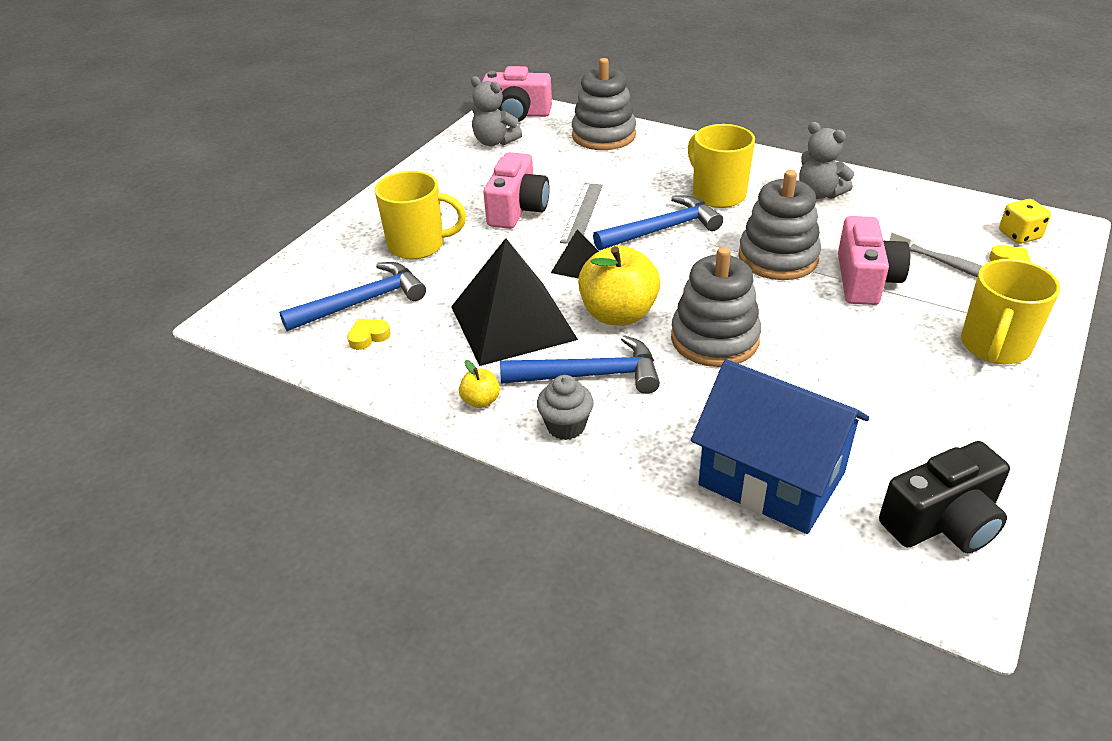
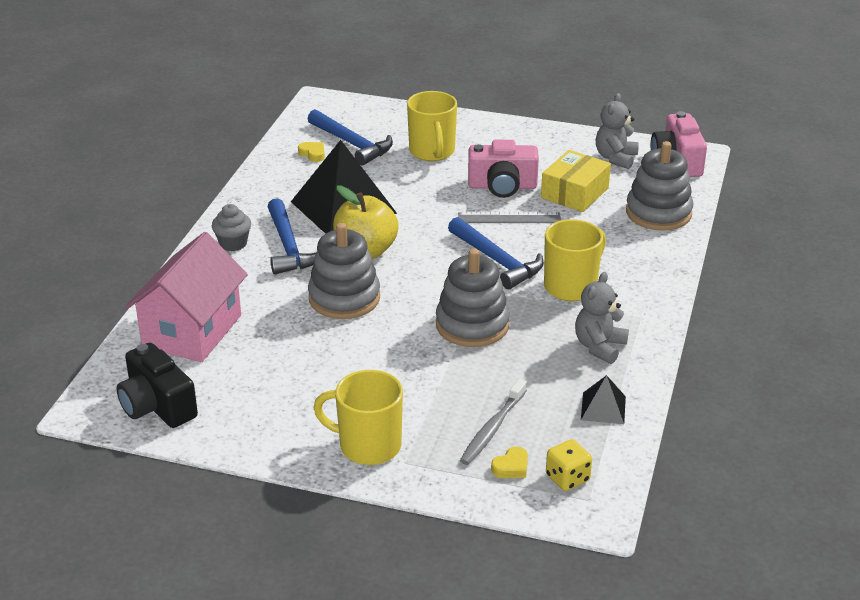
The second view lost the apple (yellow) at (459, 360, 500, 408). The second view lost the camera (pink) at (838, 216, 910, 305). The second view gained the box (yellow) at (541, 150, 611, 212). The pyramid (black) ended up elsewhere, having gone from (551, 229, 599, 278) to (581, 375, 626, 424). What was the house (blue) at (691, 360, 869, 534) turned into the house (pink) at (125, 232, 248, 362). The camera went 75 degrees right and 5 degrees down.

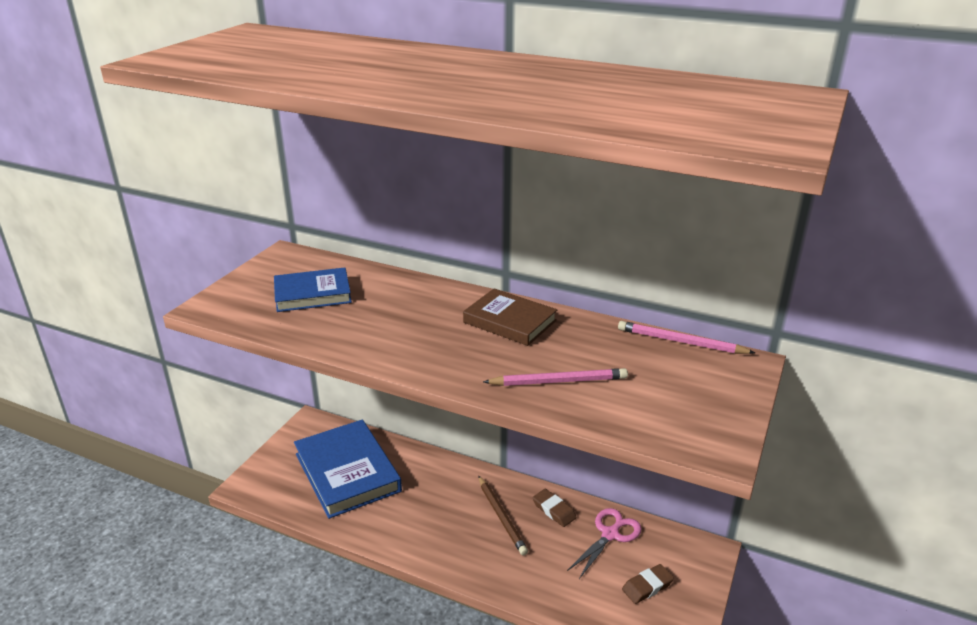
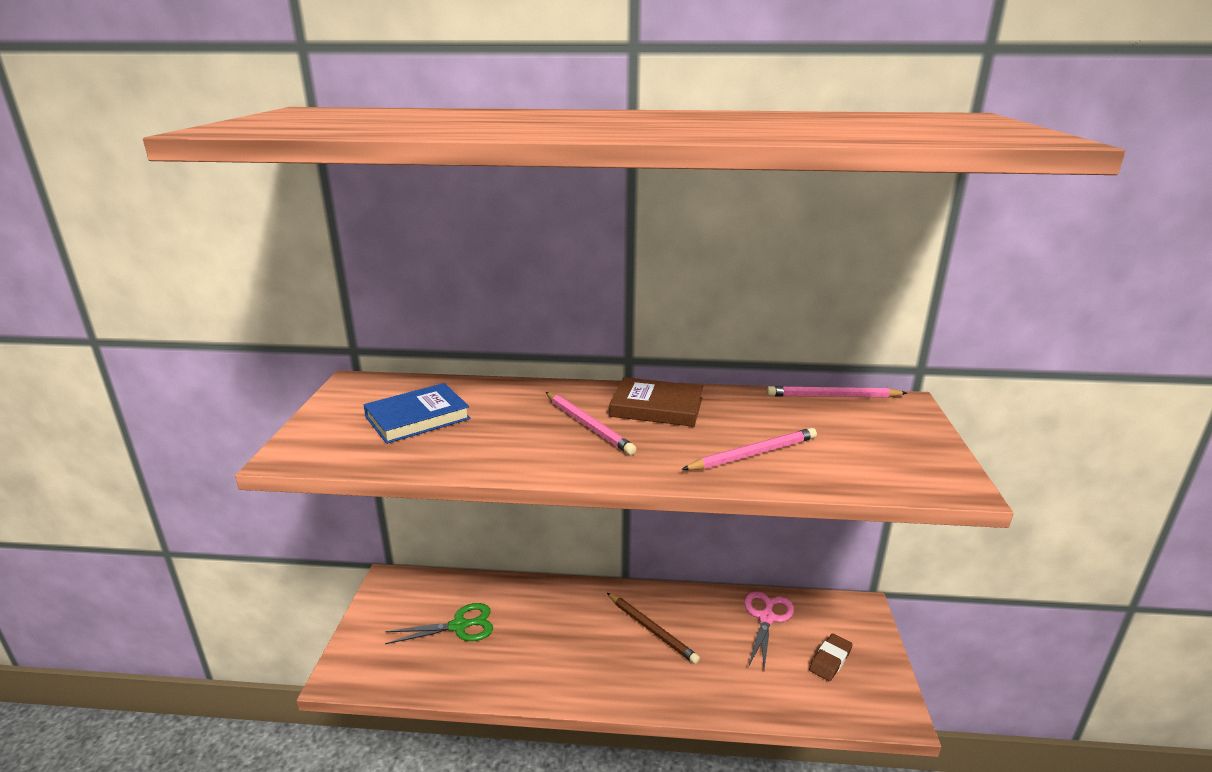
The second view lost the eraser (brown) at (532, 489, 577, 527). The second view gained the pencil (pink) at (546, 392, 636, 455). Where the book (blue) stood at (294, 420, 402, 519), the scissors (green) came to stand at (385, 603, 493, 644). The camera went 20 degrees left and 5 degrees down.

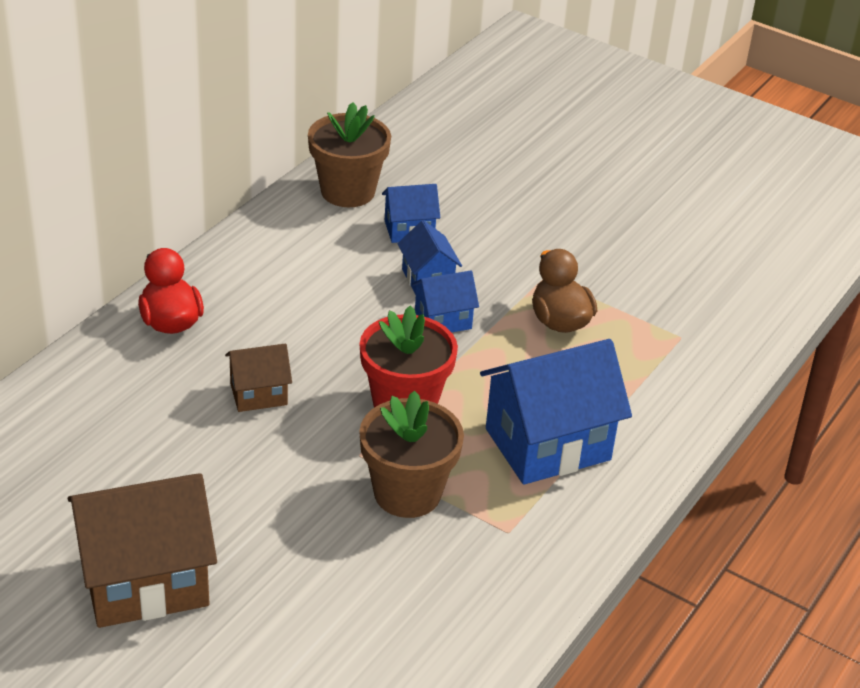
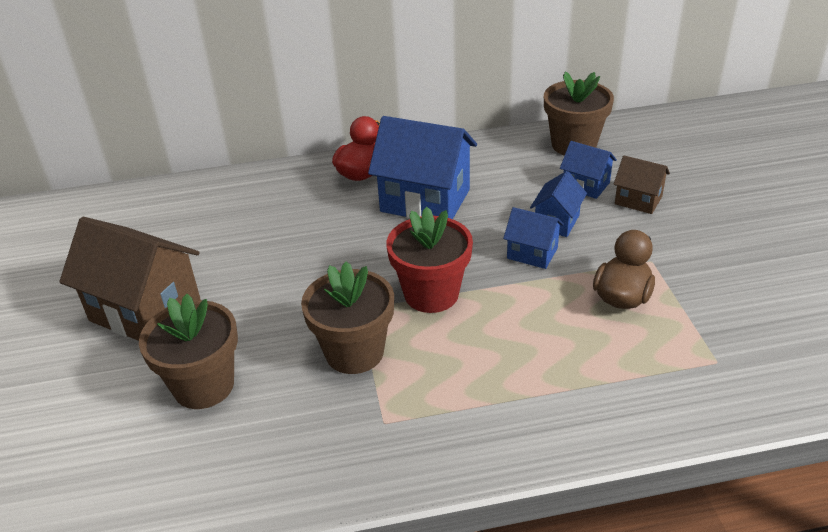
The second view gained the flower pot (brown) at (139, 294, 238, 409). The house (brown) ended up elsewhere, having gone from (225, 344, 292, 412) to (614, 155, 670, 214). The house (blue) ended up elsewhere, having gone from (480, 339, 632, 485) to (368, 116, 477, 219). The camera went 50 degrees right and 0 degrees up.

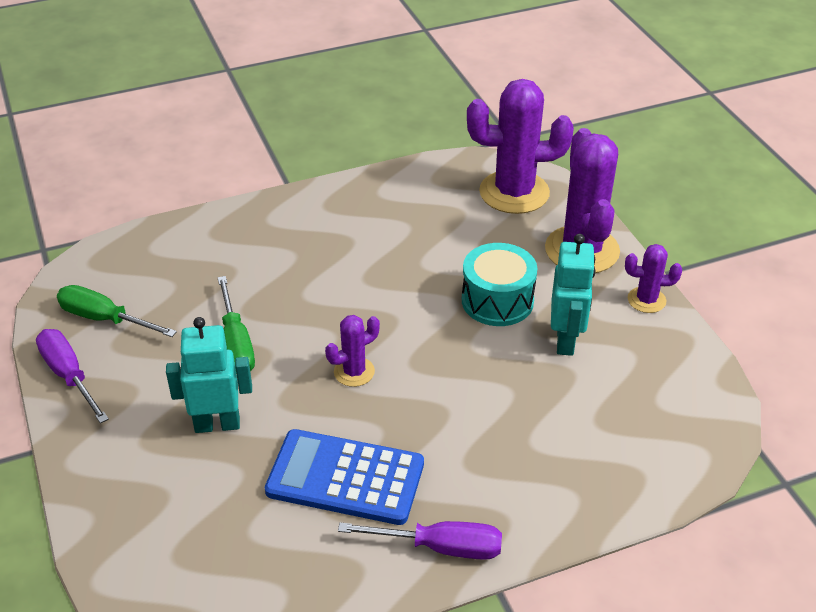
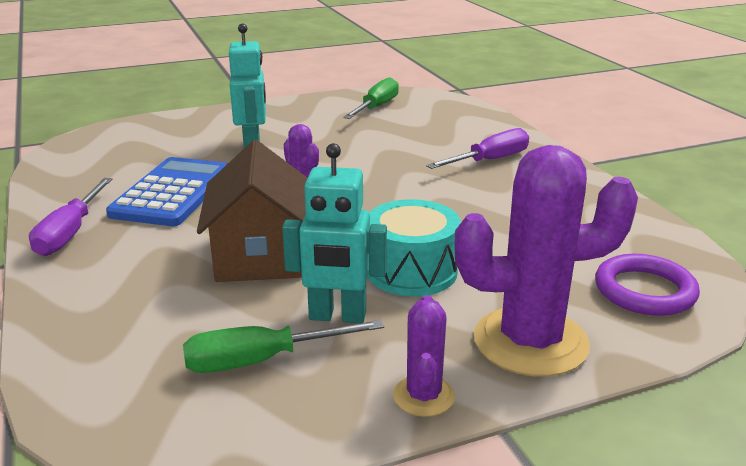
The second view gained the house (brown) at (197, 140, 307, 282). The screwdriver (purple) ended up elsewhere, having gone from (36, 329, 109, 423) to (426, 128, 529, 169). The screwdriver (green) ended up elsewhere, having gone from (218, 276, 255, 371) to (183, 320, 384, 373). Where the cactus (purple) stood at (467, 79, 574, 214), the ring (purple) came to stand at (595, 254, 700, 316). The camera went 90 degrees right and 15 degrees down.

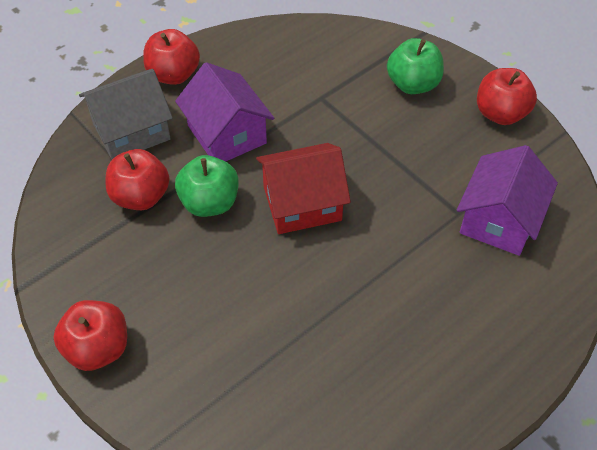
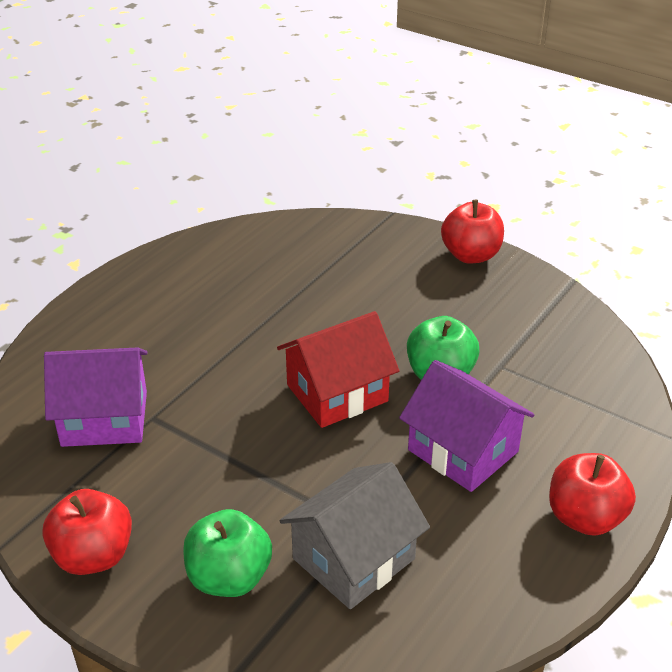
The second view lost the apple (red) at (106, 149, 169, 210). The house (grey) ended up elsewhere, having gone from (79, 69, 173, 160) to (279, 462, 430, 609). The house (purple) at (457, 145, 558, 256) ended up facing another way, 75 degrees clockwise from before. The camera went 165 degrees right and 15 degrees down.

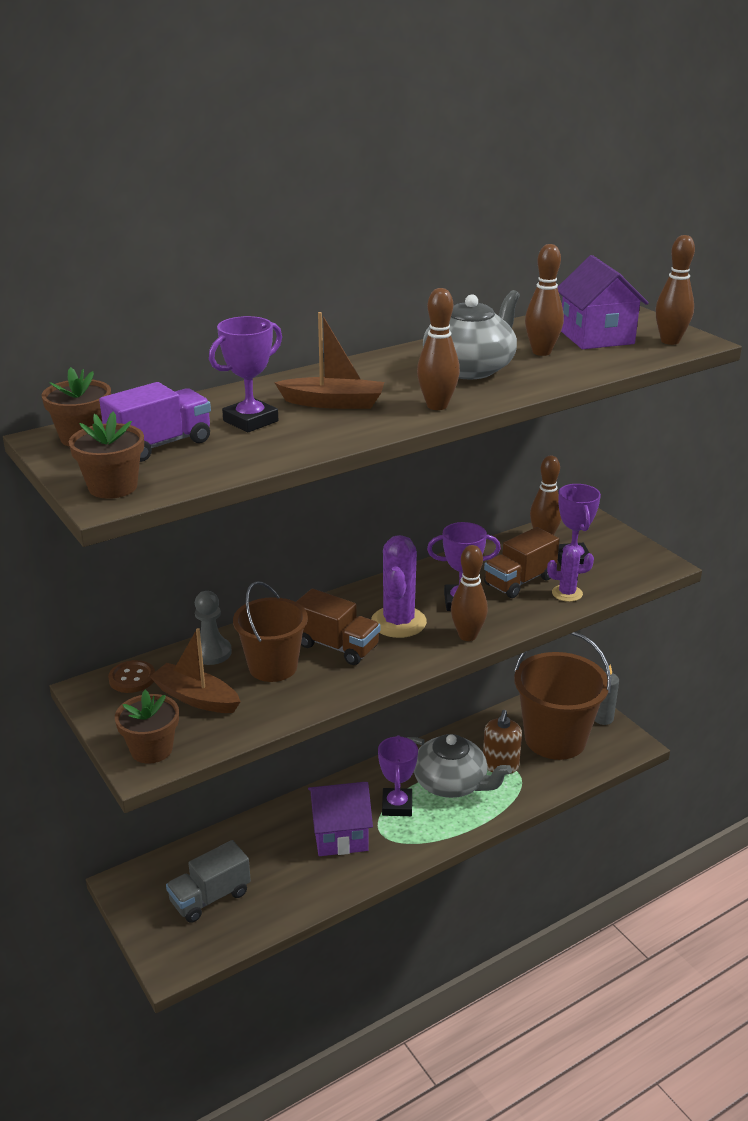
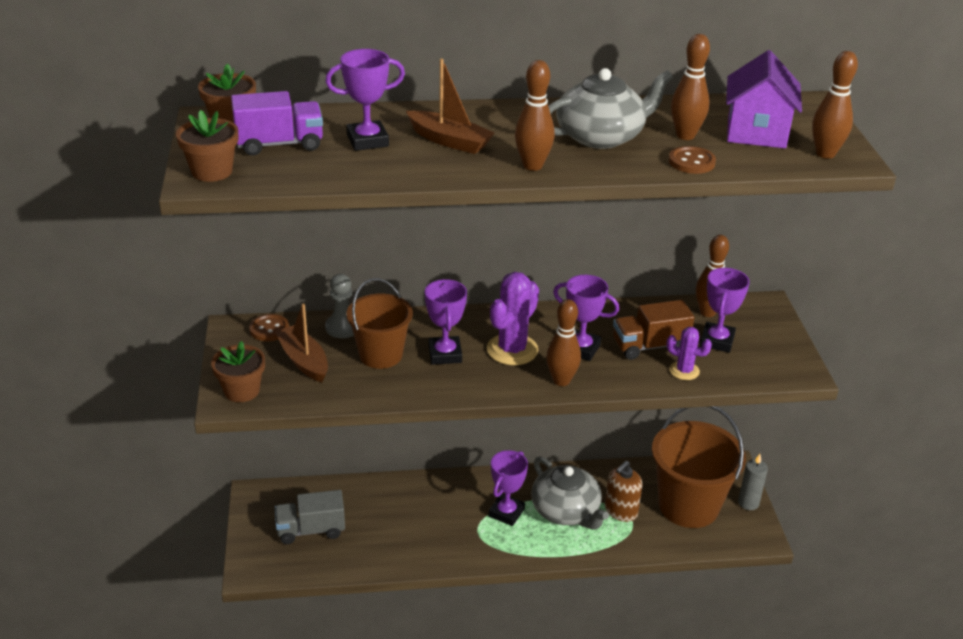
The second view lost the house (purple) at (308, 782, 373, 856). The second view gained the button (brown) at (669, 146, 716, 174). Where the truck (brown) stood at (296, 589, 380, 665), the trophy (purple) came to stand at (425, 279, 467, 365). The camera went 25 degrees right and 5 degrees up.

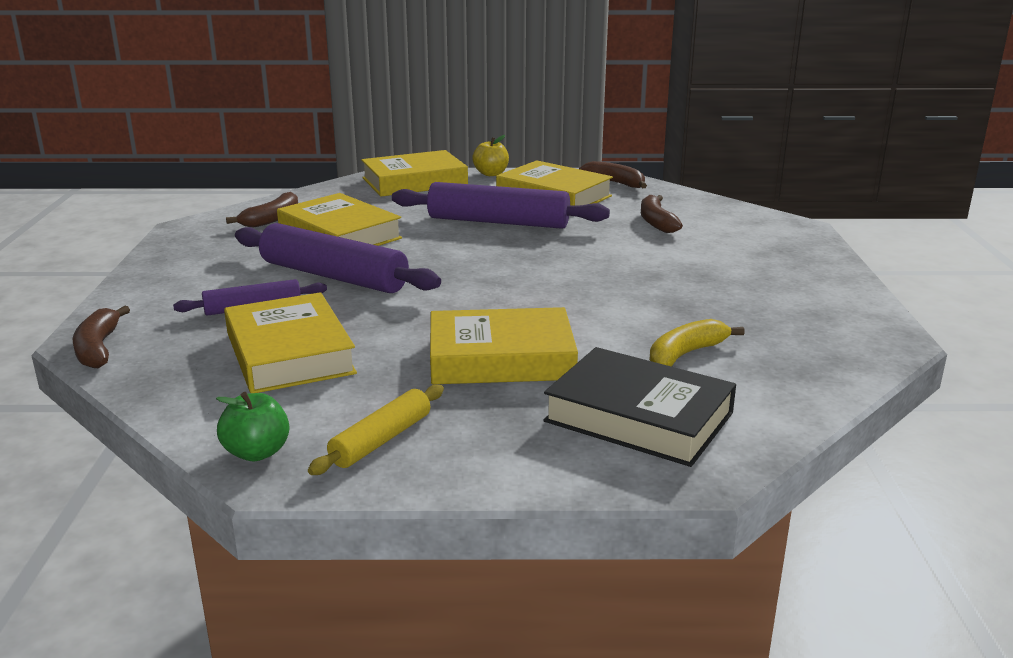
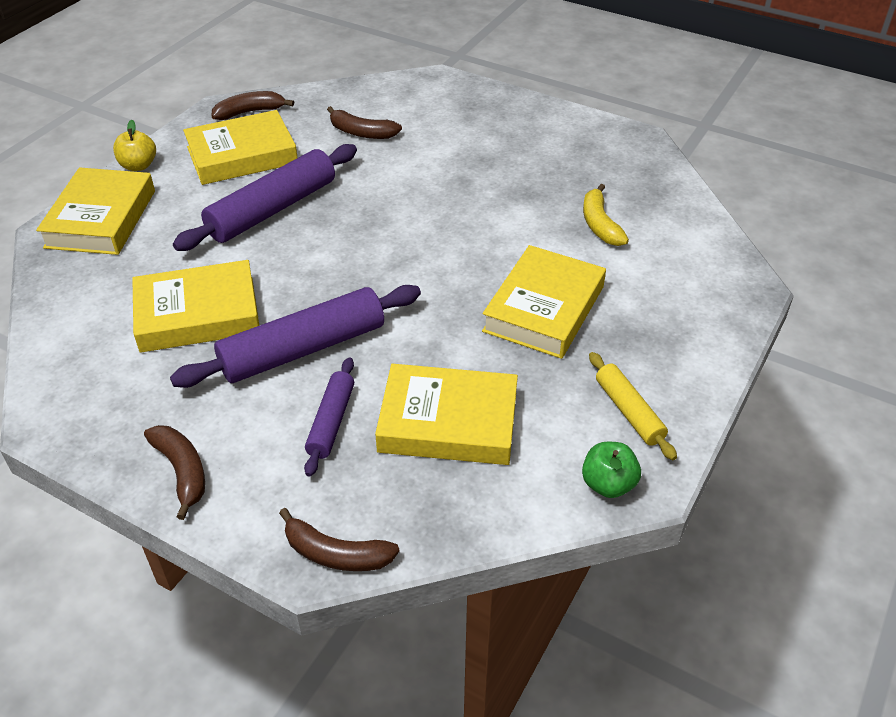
The second view lost the book (black) at (543, 347, 736, 467). The banana (brown) ended up elsewhere, having gone from (226, 192, 298, 228) to (144, 425, 205, 520). The camera went 60 degrees left and 20 degrees up.

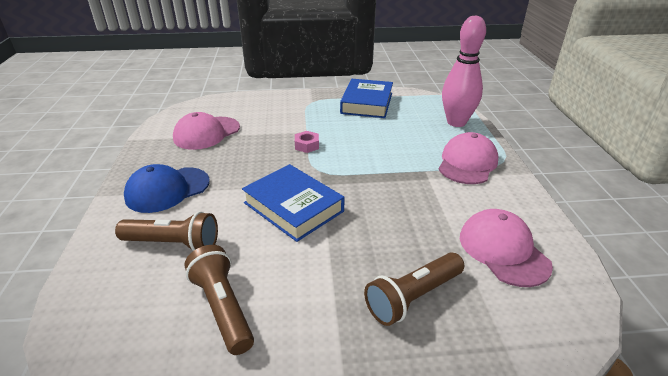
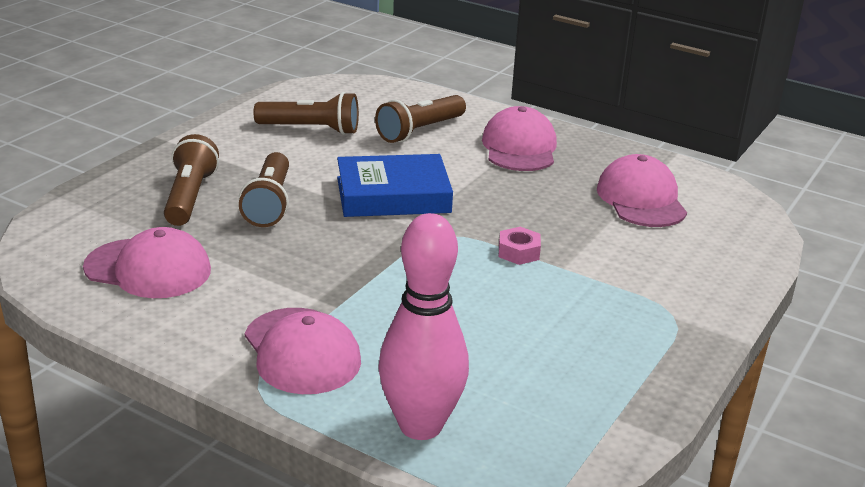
The second view lost the book (blue) at (340, 79, 393, 118). The second view gained the flashlight (brown) at (239, 152, 289, 227). What was the cap (blue) at (124, 164, 210, 213) turned into the cap (pink) at (482, 106, 557, 171). The camera went 125 degrees right and 5 degrees down.

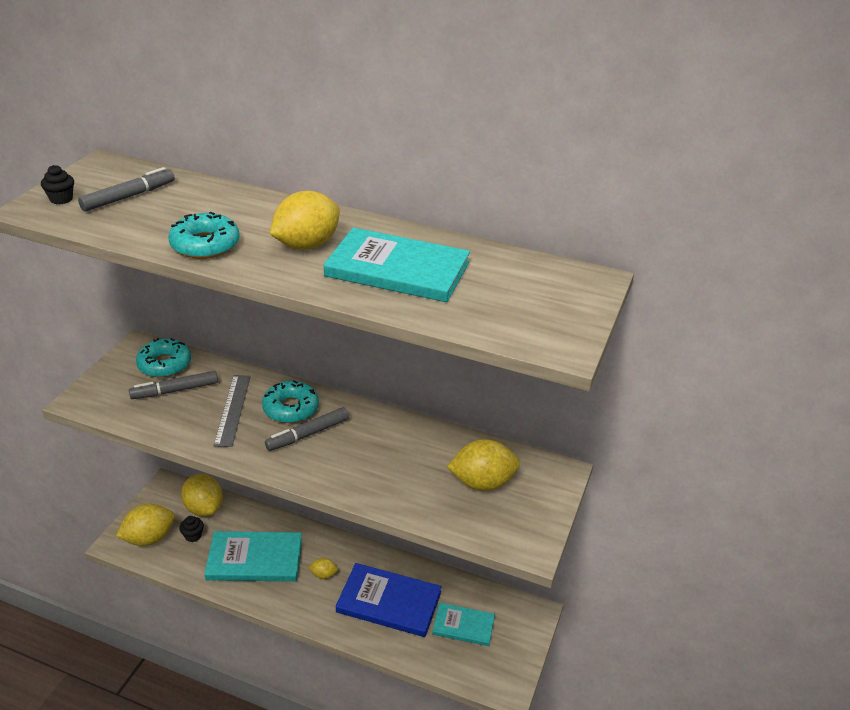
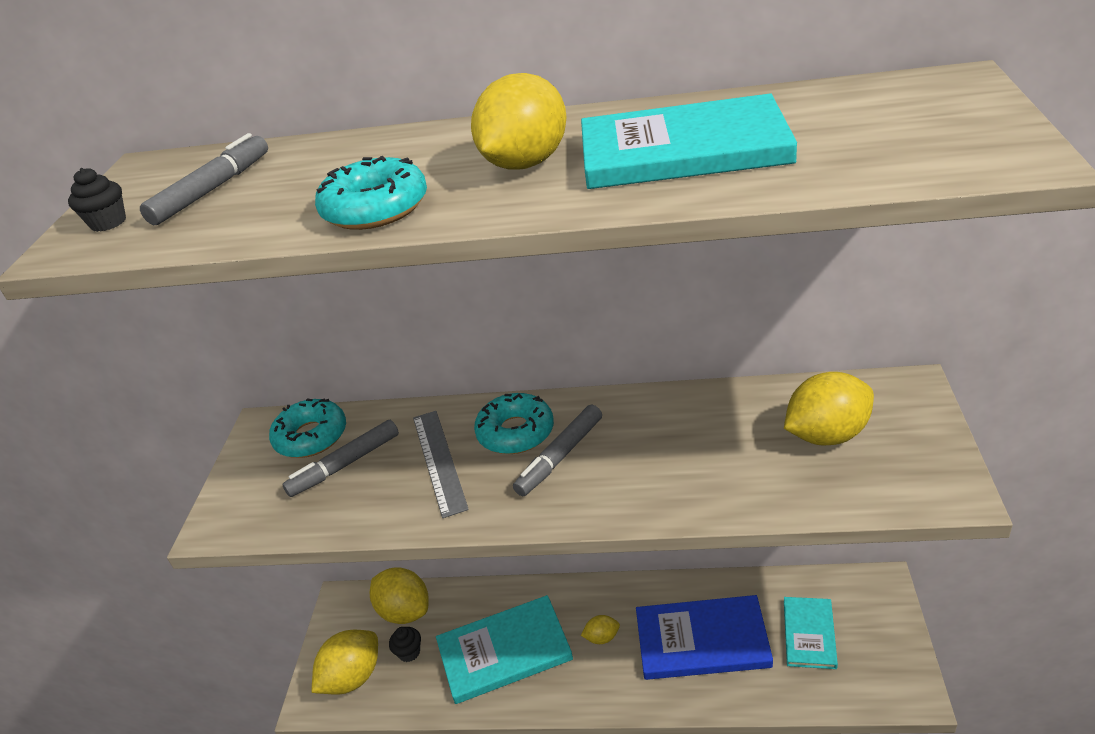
The book (turquoise) at (432, 603, 495, 646) ended up facing another way, 75 degrees counterclockwise from before. The camera went 10 degrees left and 0 degrees up.

